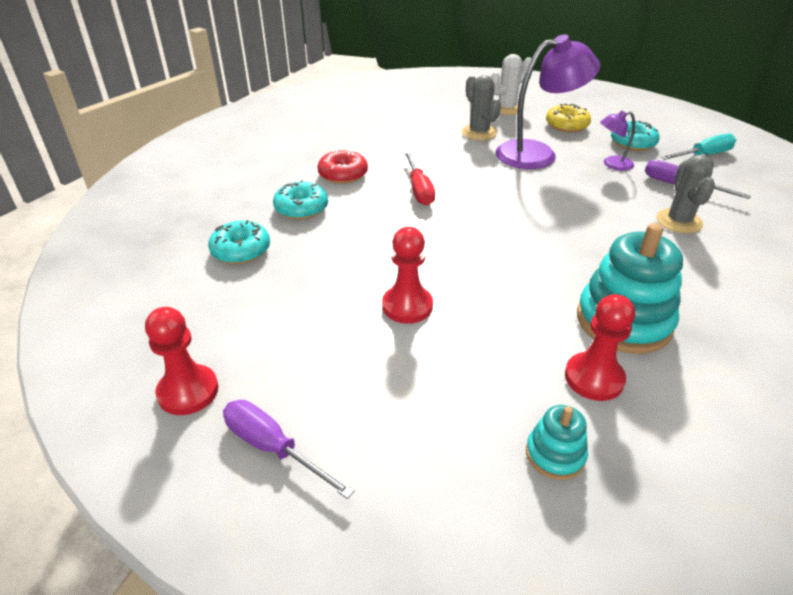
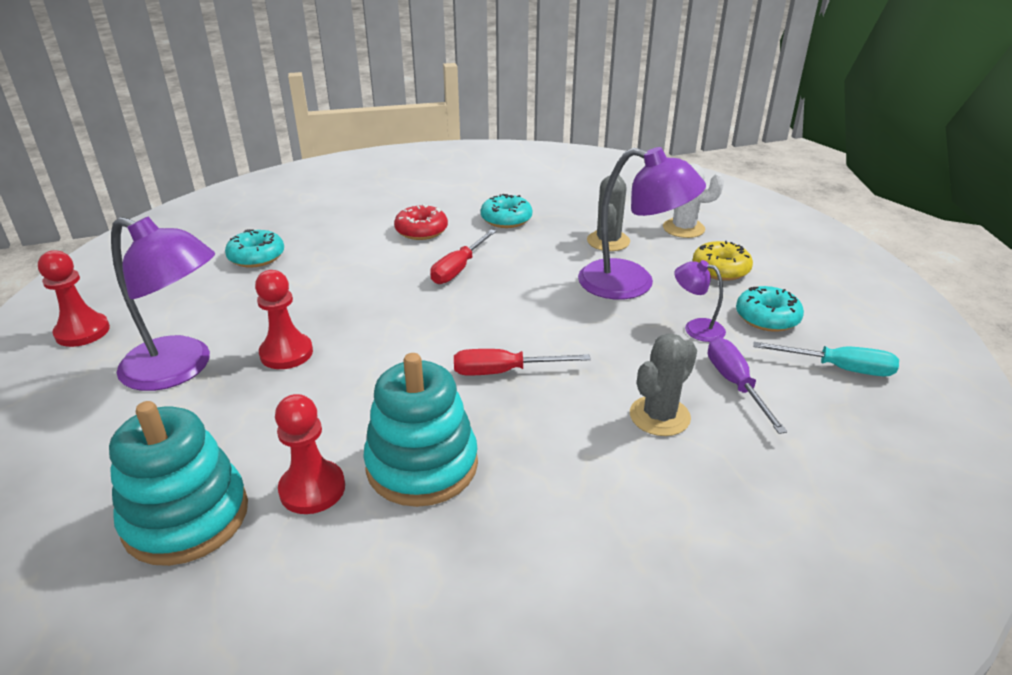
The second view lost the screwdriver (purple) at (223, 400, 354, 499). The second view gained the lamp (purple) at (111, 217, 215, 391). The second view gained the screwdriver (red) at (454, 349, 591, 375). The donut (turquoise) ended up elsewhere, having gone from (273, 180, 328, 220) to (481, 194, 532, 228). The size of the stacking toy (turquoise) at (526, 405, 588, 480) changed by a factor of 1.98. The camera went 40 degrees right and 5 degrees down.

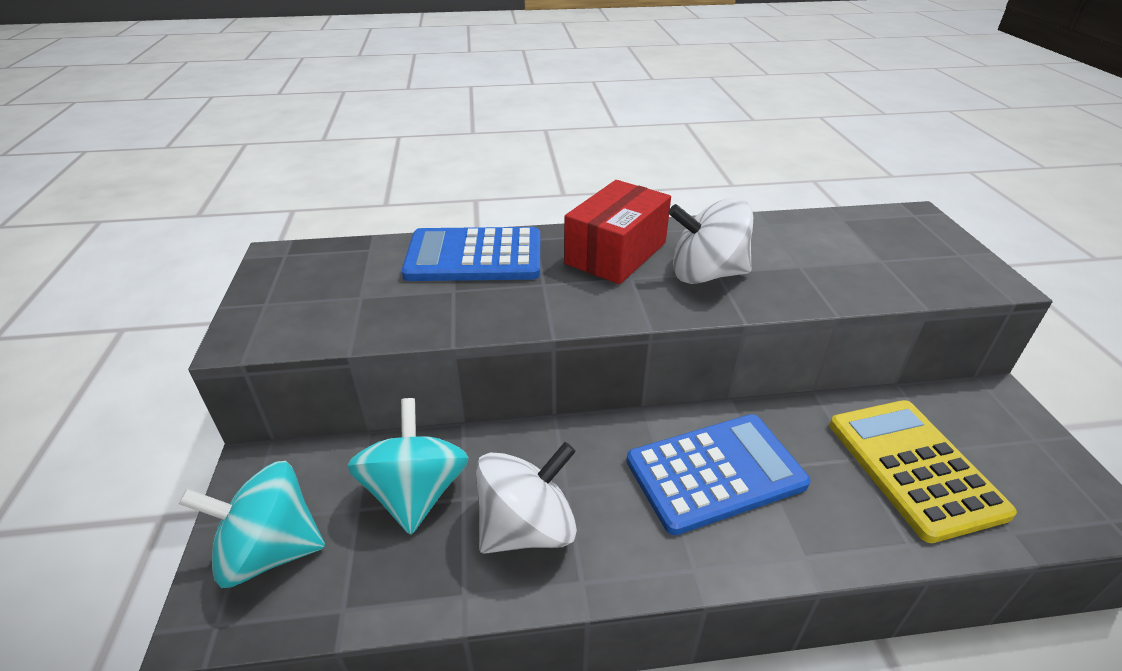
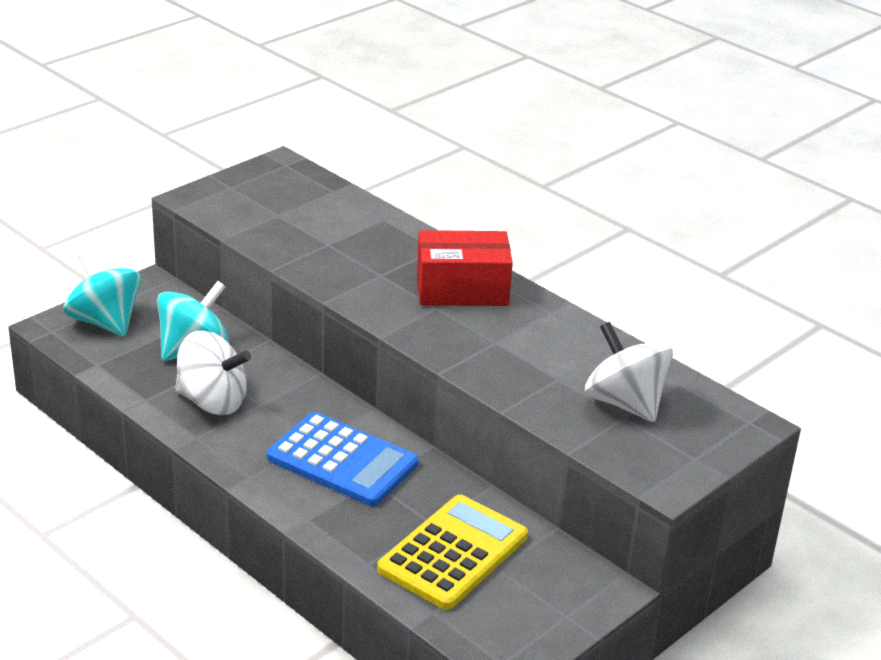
The second view lost the calculator (blue) at (402, 227, 540, 281). The spinning top (white) ended up elsewhere, having gone from (668, 198, 753, 284) to (585, 322, 673, 422). The camera went 50 degrees right and 5 degrees down.

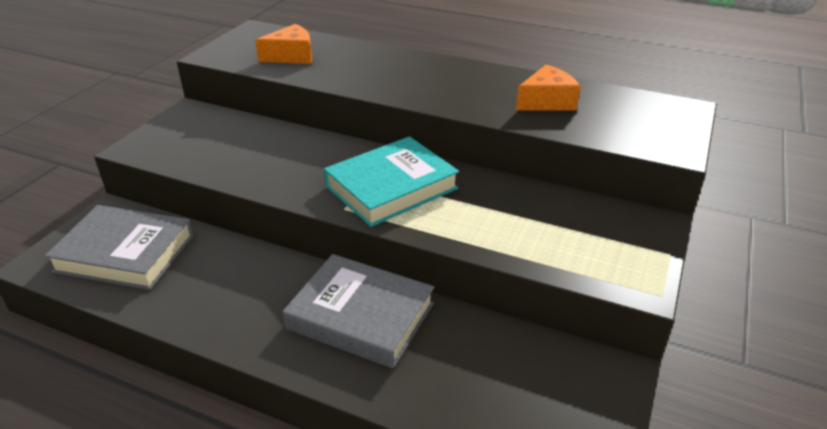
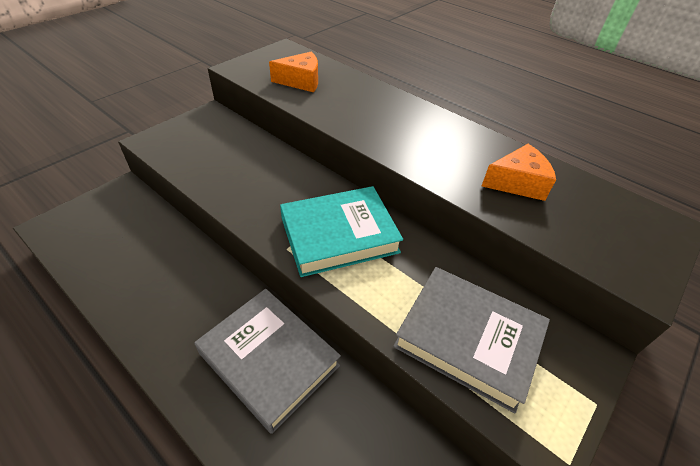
The book (grey) ended up elsewhere, having gone from (45, 205, 194, 290) to (393, 267, 550, 413). The camera went 15 degrees right and 10 degrees up.

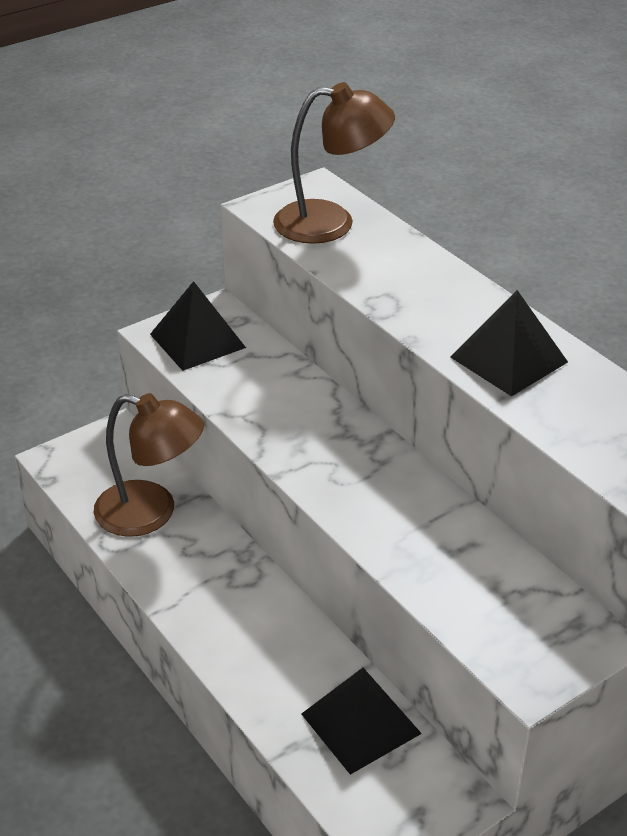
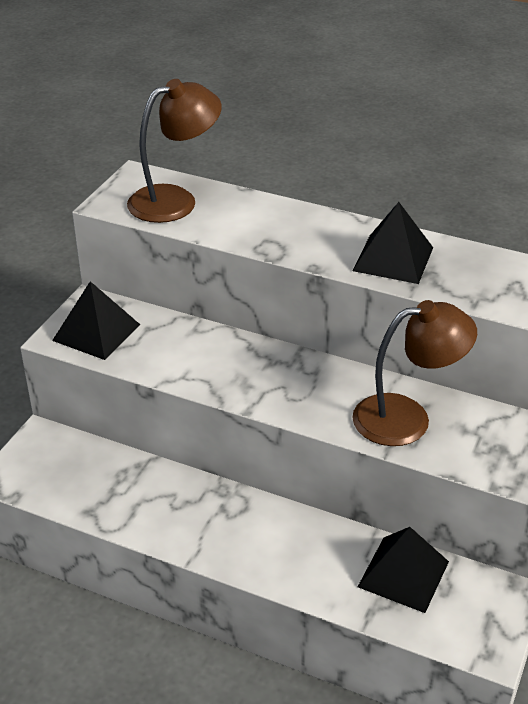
The lamp (brown) ended up elsewhere, having gone from (94, 393, 204, 537) to (352, 300, 477, 446). The camera went 30 degrees left and 0 degrees up.

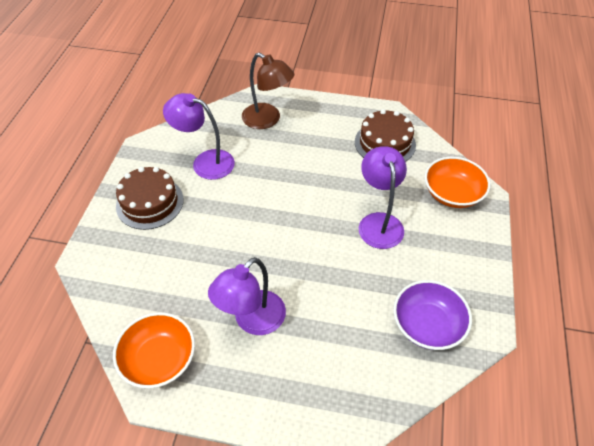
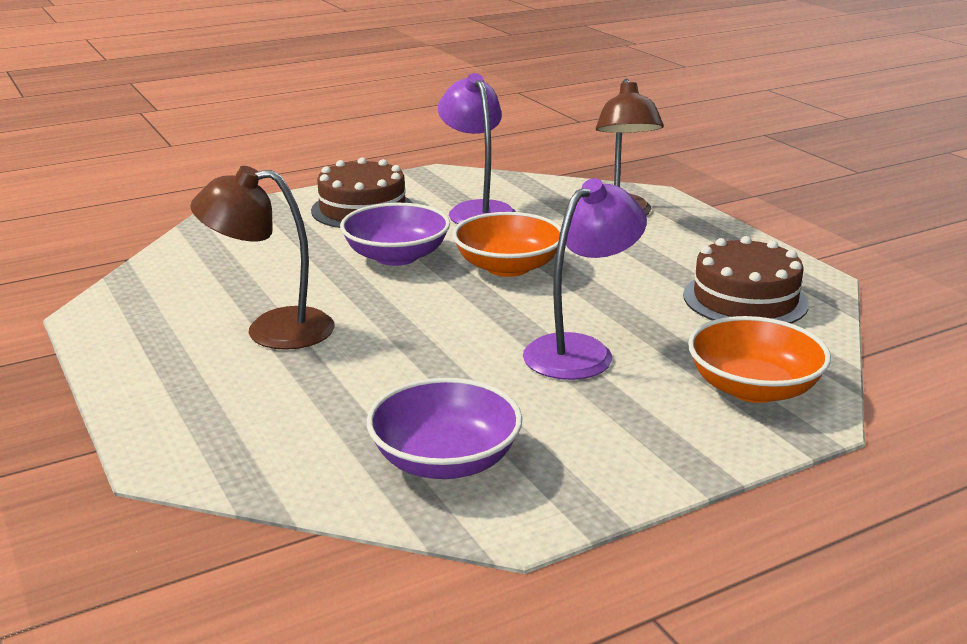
The second view gained the bowl (purple) at (340, 203, 450, 266). The bowl (orange) ended up elsewhere, having gone from (113, 312, 195, 389) to (452, 212, 561, 277). What was the lamp (purple) at (208, 257, 286, 335) turned into the lamp (brown) at (190, 166, 335, 350). The camera went 50 degrees right and 25 degrees down.

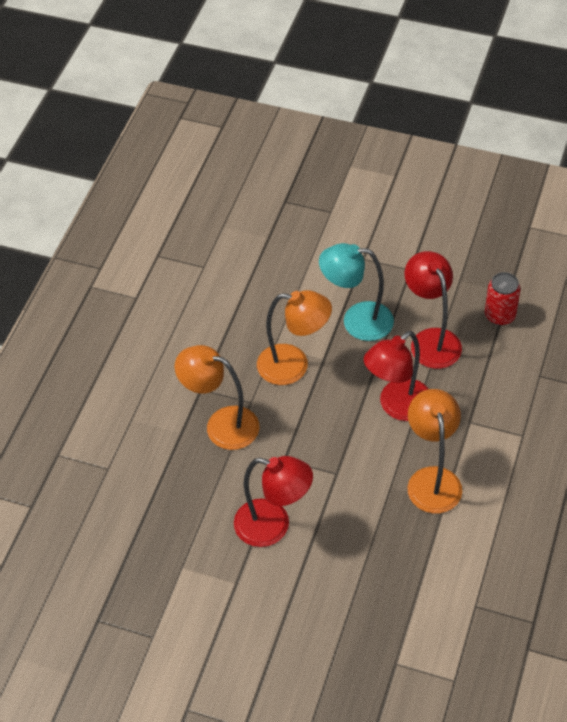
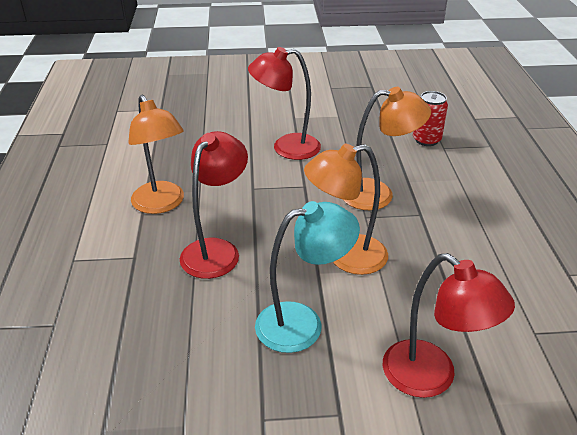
The lamp (red) ended up elsewhere, having gone from (405, 251, 462, 369) to (383, 253, 515, 398). The can (red) ended up elsewhere, having gone from (485, 272, 521, 326) to (413, 91, 448, 146). The camera went 155 degrees right and 15 degrees down.

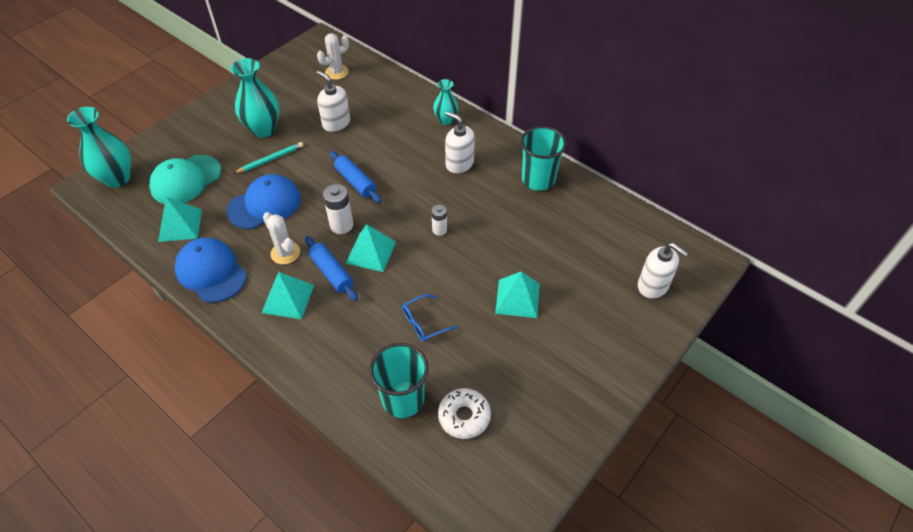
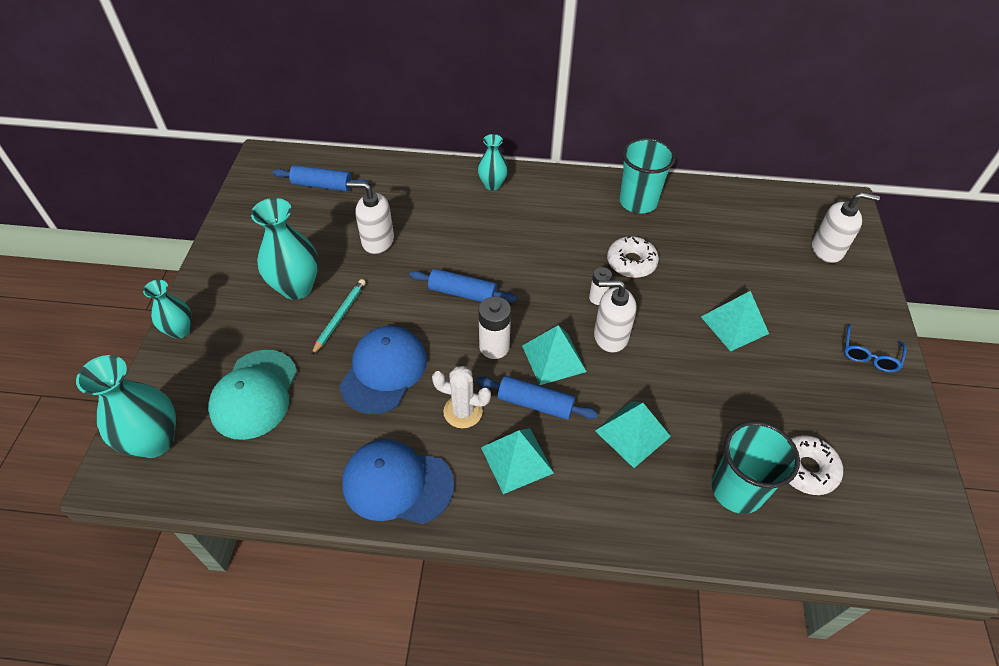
The second view gained the vase (turquoise) at (143, 280, 192, 339). The second view gained the donut (white) at (607, 236, 659, 278). The pyramid (turquoise) ended up elsewhere, having gone from (158, 197, 202, 242) to (595, 401, 671, 468). The glasses (blue) ended up elsewhere, having gone from (402, 294, 457, 342) to (844, 324, 907, 372). The soap dispenser (white) ended up elsewhere, having gone from (445, 111, 475, 174) to (594, 280, 637, 353). Where the cactus (white) stood at (317, 33, 349, 80), the rolling pin (blue) came to stand at (273, 165, 369, 192). The camera went 35 degrees left and 0 degrees up.

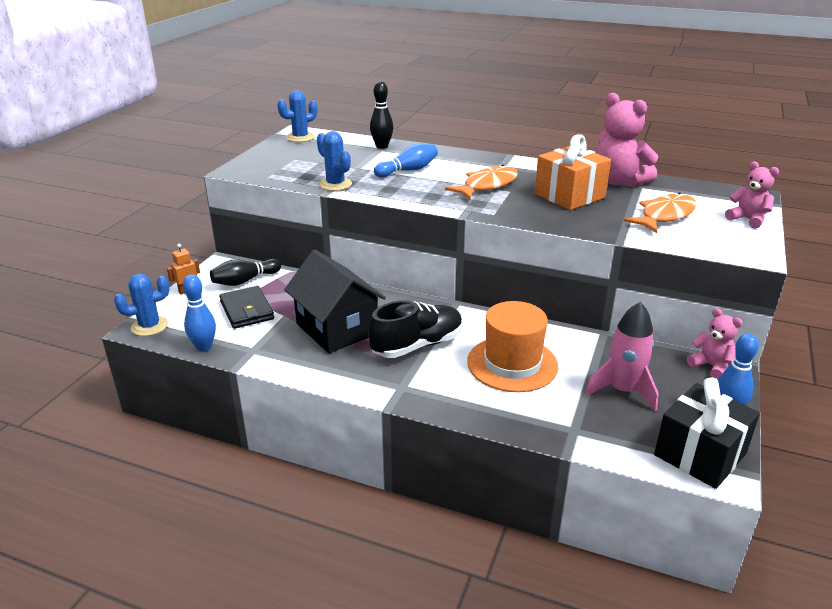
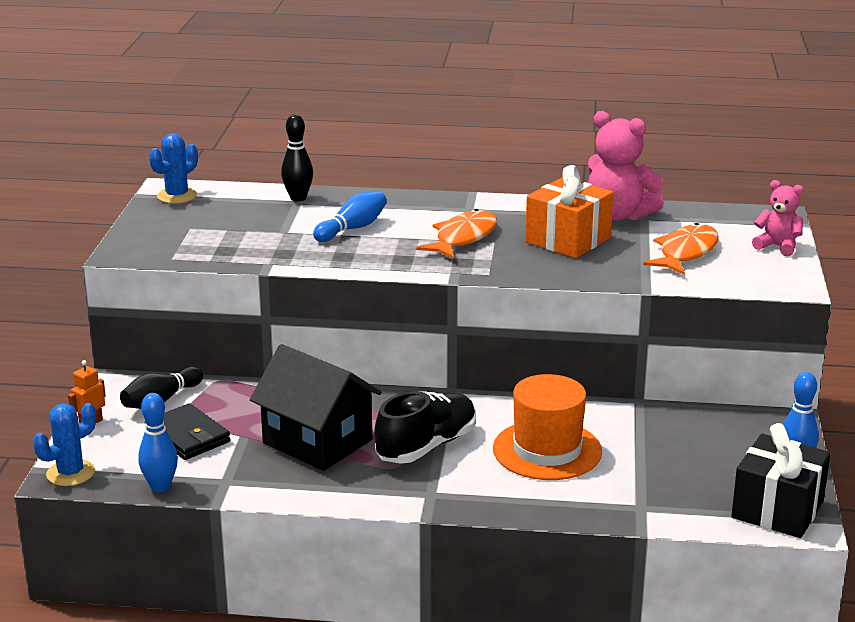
The second view lost the cactus (blue) at (317, 131, 352, 191). The second view lost the rocket (pink) at (585, 302, 659, 411). The second view lost the teddy bear (pink) at (687, 308, 743, 380). The camera went 15 degrees left and 5 degrees down.

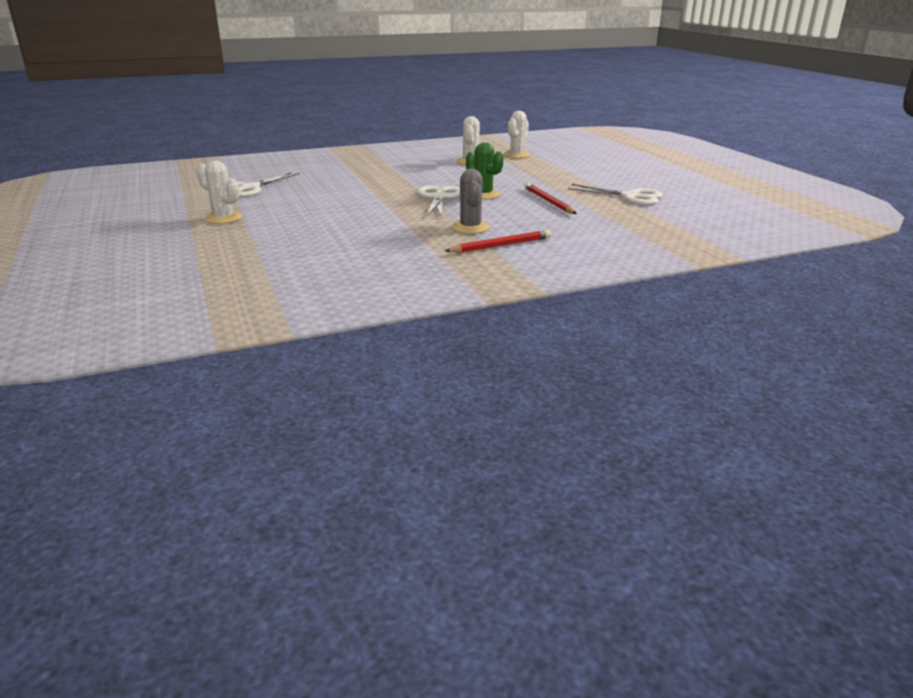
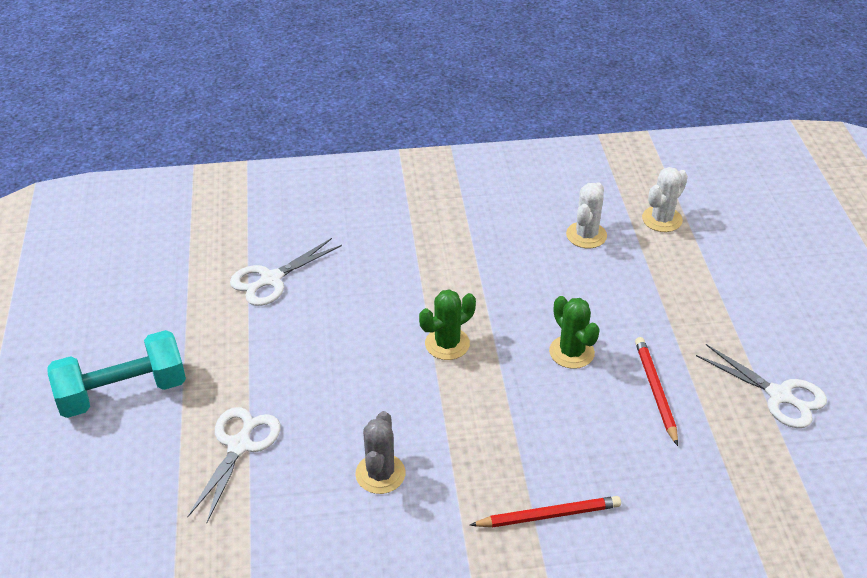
The second view lost the cactus (white) at (196, 161, 242, 224). The second view gained the dumbbell (turquoise) at (47, 330, 186, 418). The second view gained the cactus (green) at (419, 289, 476, 360). The scissors (white) ended up elsewhere, having gone from (418, 186, 460, 218) to (187, 407, 280, 523). The cactus (grey) ended up elsewhere, having gone from (452, 169, 489, 234) to (355, 411, 406, 494). The camera went 15 degrees right and 15 degrees up.

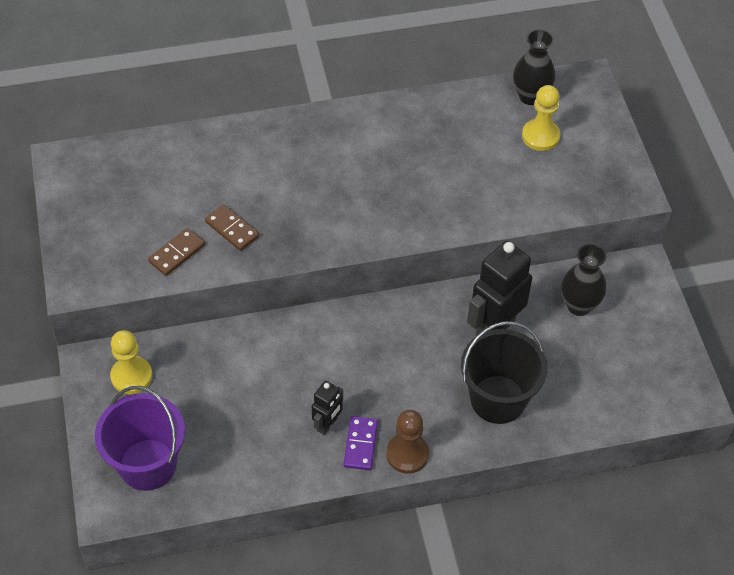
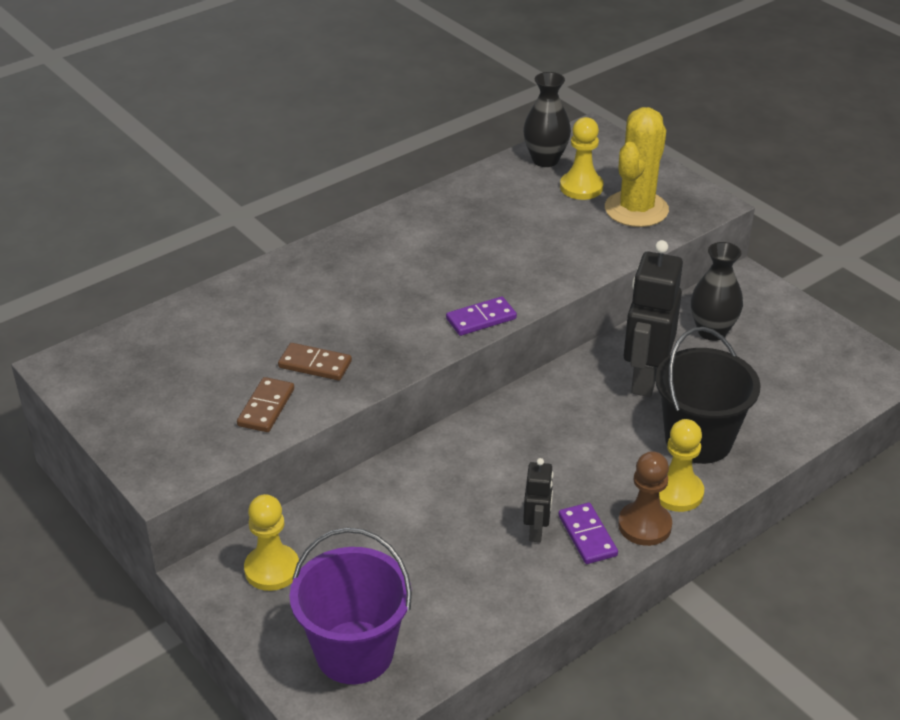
The second view gained the domino (purple) at (446, 296, 517, 336). The second view gained the cactus (yellow) at (605, 107, 669, 227). The second view gained the pawn (yellow) at (659, 419, 704, 512). The camera went 25 degrees left and 15 degrees down.

